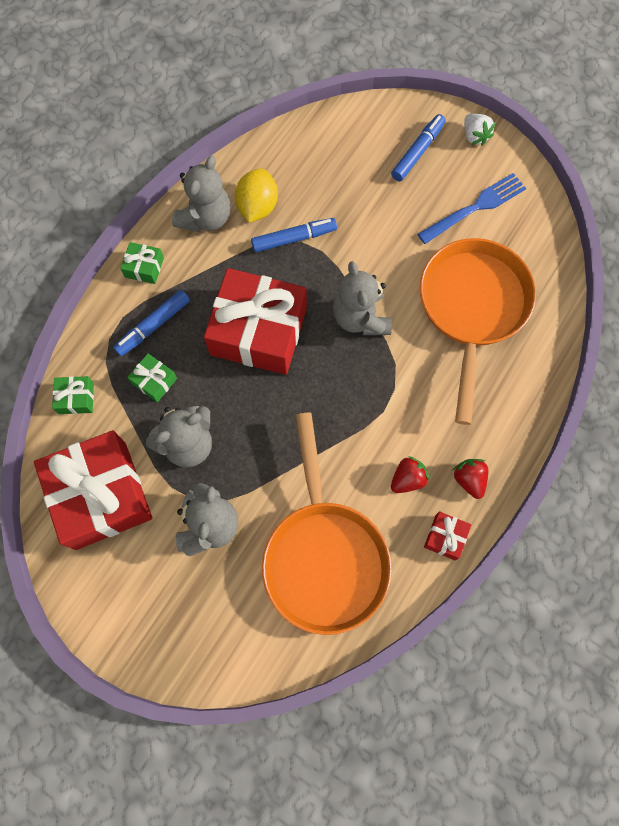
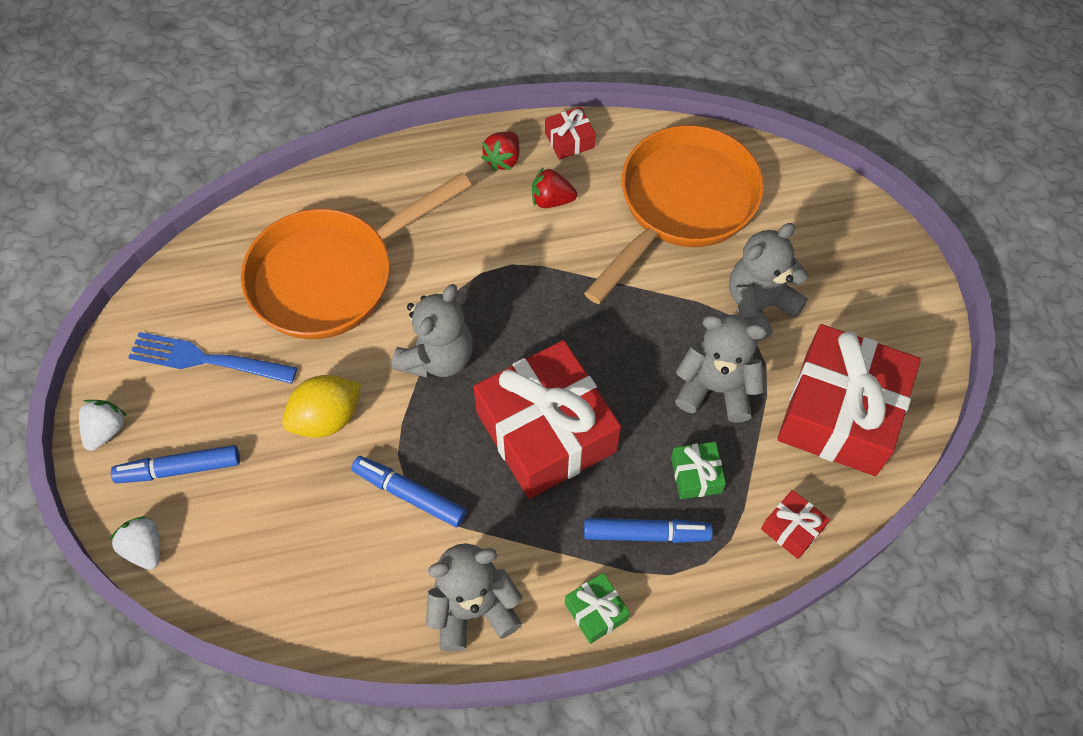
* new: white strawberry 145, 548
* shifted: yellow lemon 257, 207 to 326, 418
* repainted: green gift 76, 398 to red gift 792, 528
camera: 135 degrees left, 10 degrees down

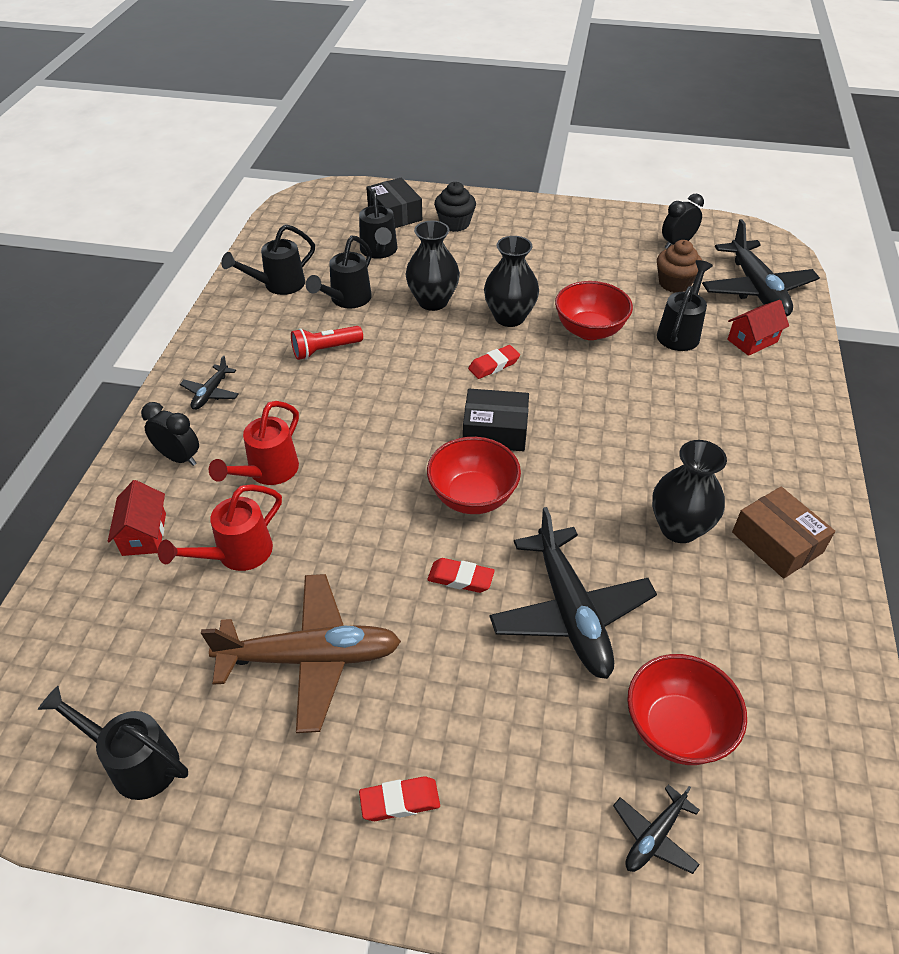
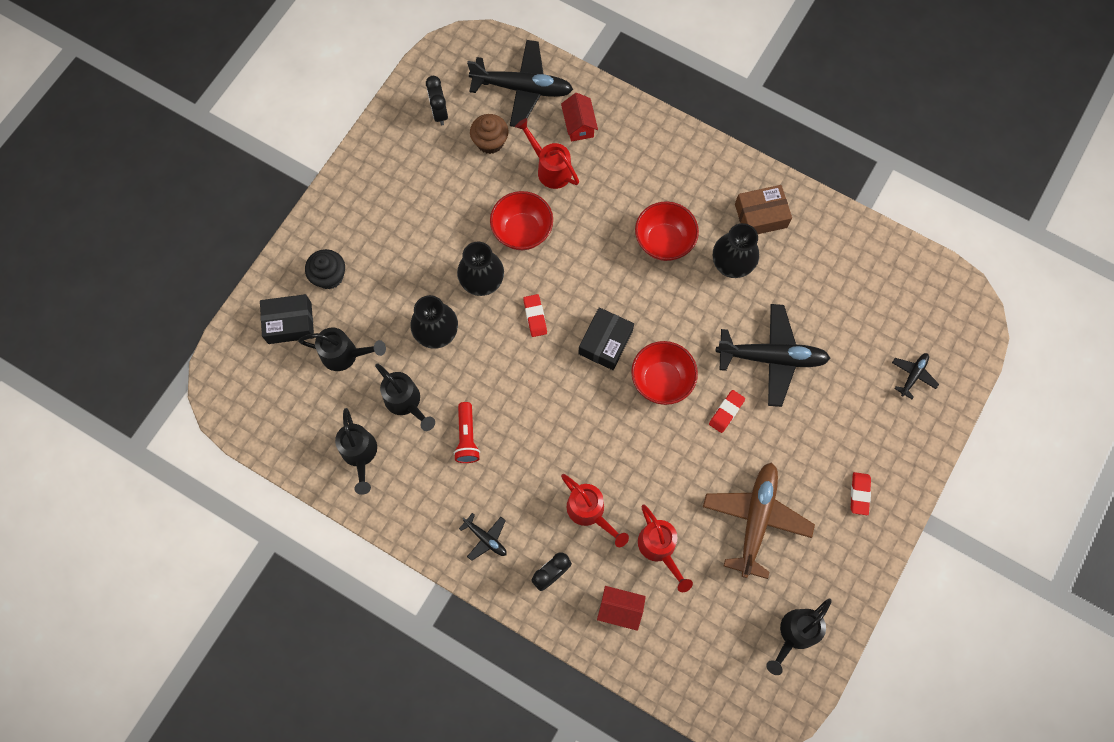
* repainted: black watering can 680, 332 to red watering can 550, 169
* shifted: red bowl 676, 728 to 664, 241
* rotated: black plane 654, 837 = 913, 375 120 degrees counterclockwise
camera: 70 degrees left, 25 degrees up

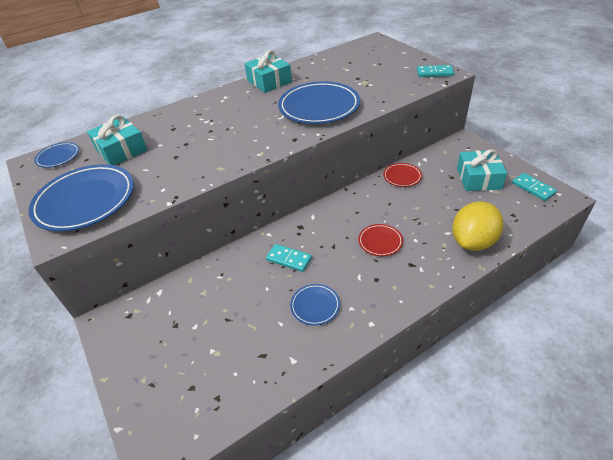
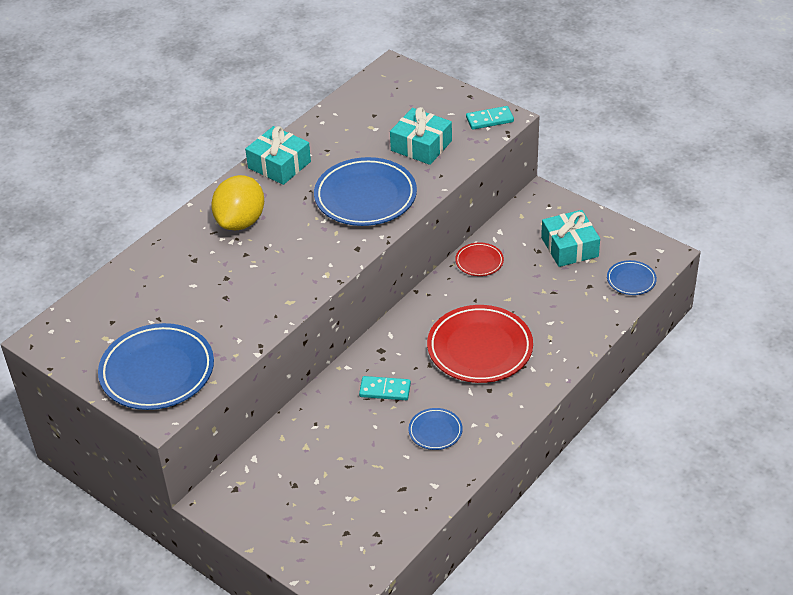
* shifted: yellow lemon 473, 241 to 241, 221
* shifted: turquoise gift 121, 150 to 421, 145
* scaled: red plate 380, 242 = 480, 348 x2.06
* shifted: blue plate 58, 157 to 631, 280
* gone: turquoise domino 533, 188
camera: 20 degrees left, 0 degrees up

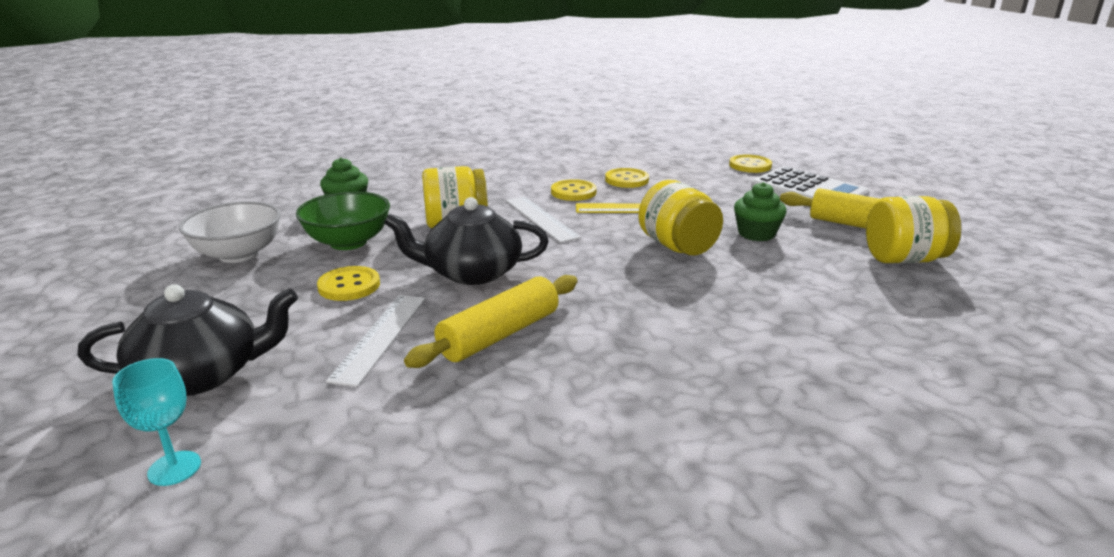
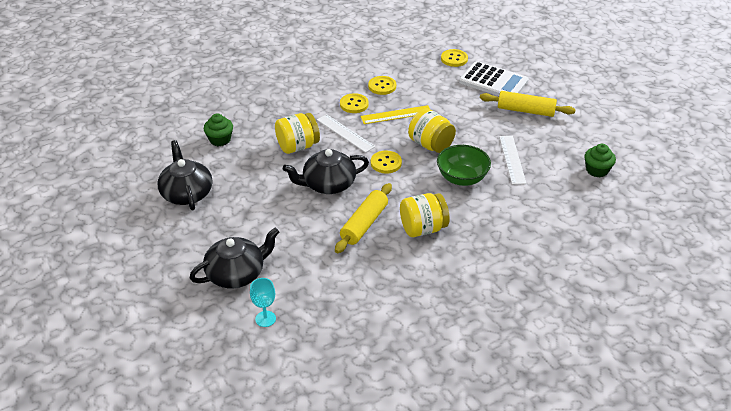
* swapped: white bowl 238, 254 to black teapot 186, 193
* shifted: yellow button 349, 286 to 386, 163
* shifted: yellow jar 904, 259 to 423, 228
* shifted: green bowl 348, 242 to 462, 178
* shifted: white ruler 380, 337 to 512, 159
* shifted: green cupcake 756, 234 to 597, 170
camera: 15 degrees left, 15 degrees up

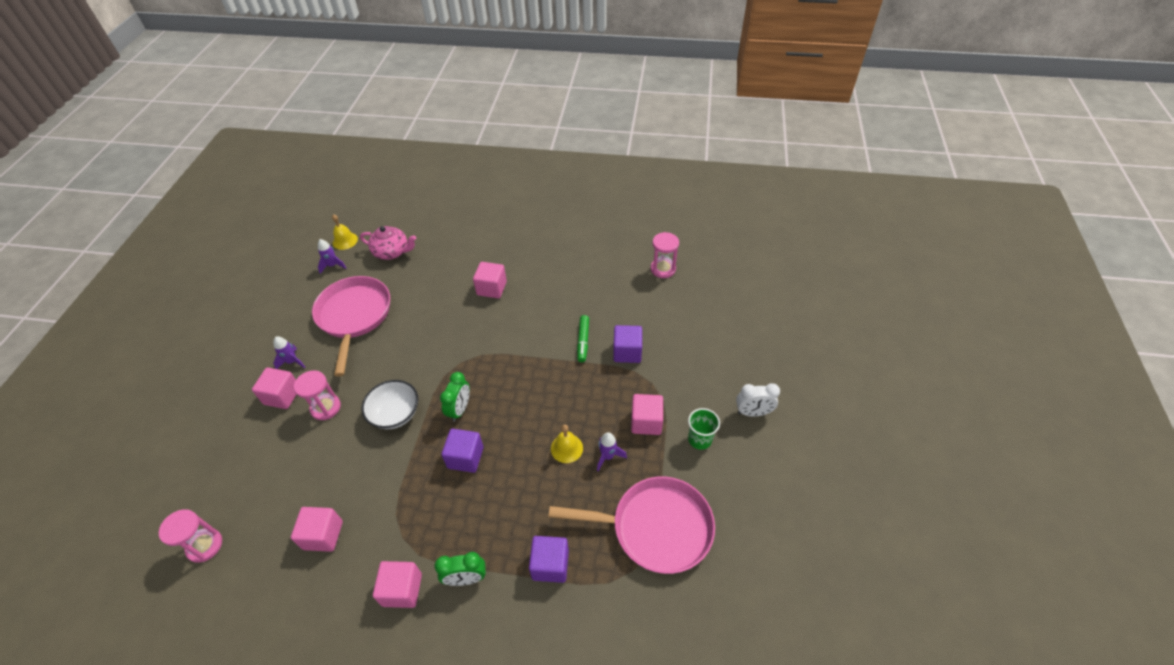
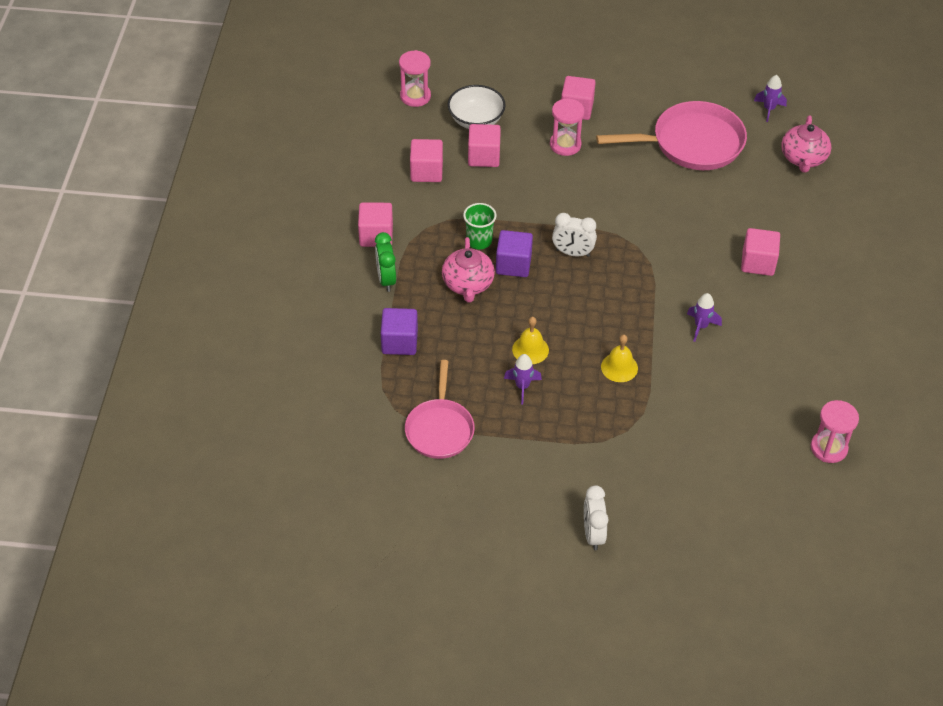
* scaled: pink pan 655, 528 = 440, 429 x0.65
* new: pink teapot 468, 284
* shifted: white bowl 395, 414 to 476, 120
* shifted: green cup 699, 439 to 479, 241
* shifted: pink cube 646, 422 to 484, 156
* repainted: green clock 460, 409 to white clock 572, 253
* shifted: yellow bell 345, 241 to 619, 367
* shifted: purple rocket 292, 361 to 701, 326
* gone: green marker 583, 341
* gone: purple cube 627, 352
camera: 85 degrees right, 0 degrees up

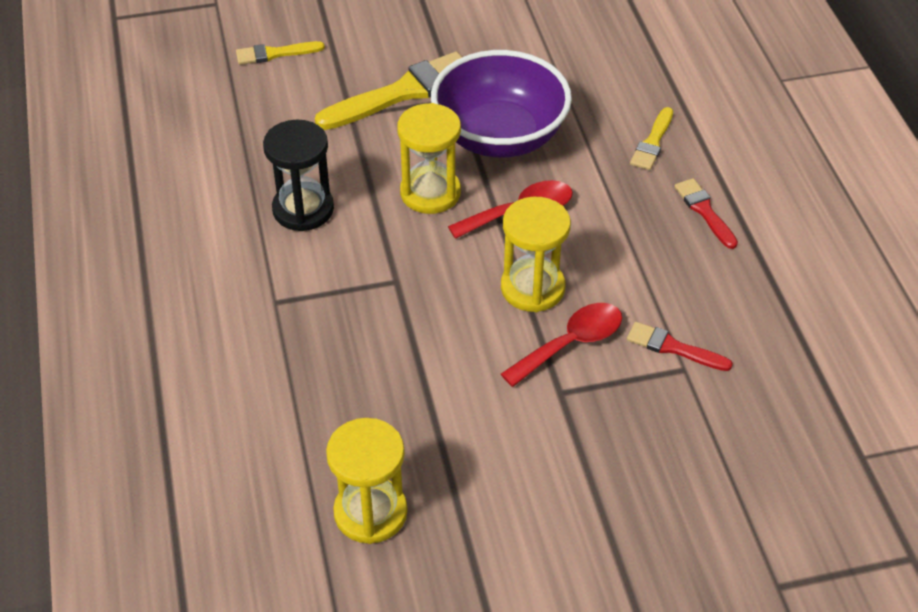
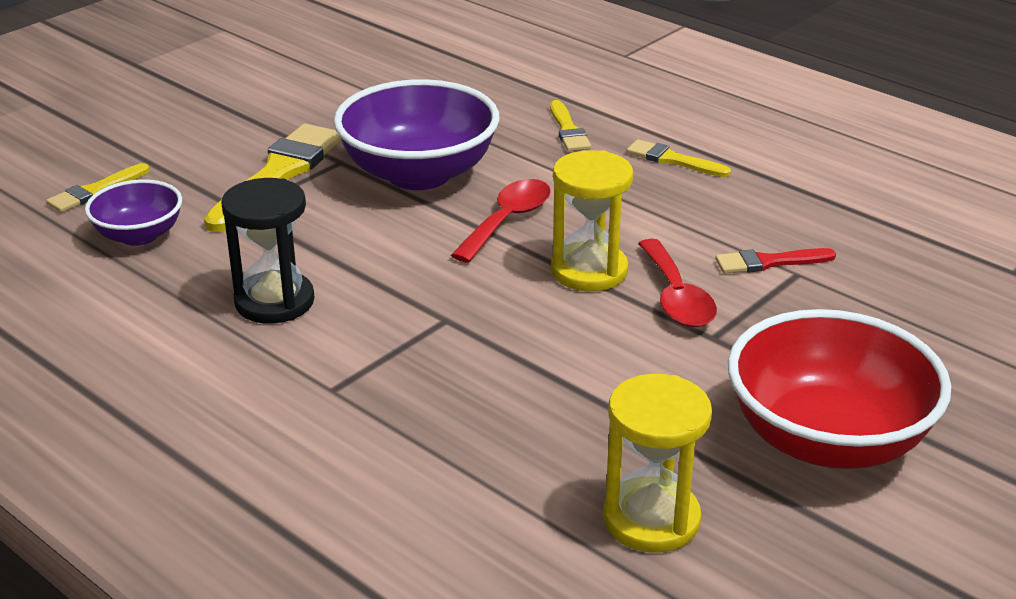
* new: purple bowl 139, 235
* repainted: red brush 704, 211 to yellow brush 673, 160
* rotated: red spoon 571, 343 = 676, 297 150 degrees clockwise
* new: red bowl 827, 439
* gone: yellow hourglass 430, 193
camera: 35 degrees left, 15 degrees down

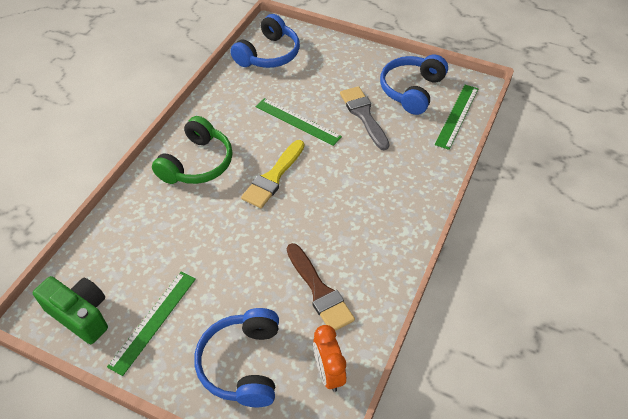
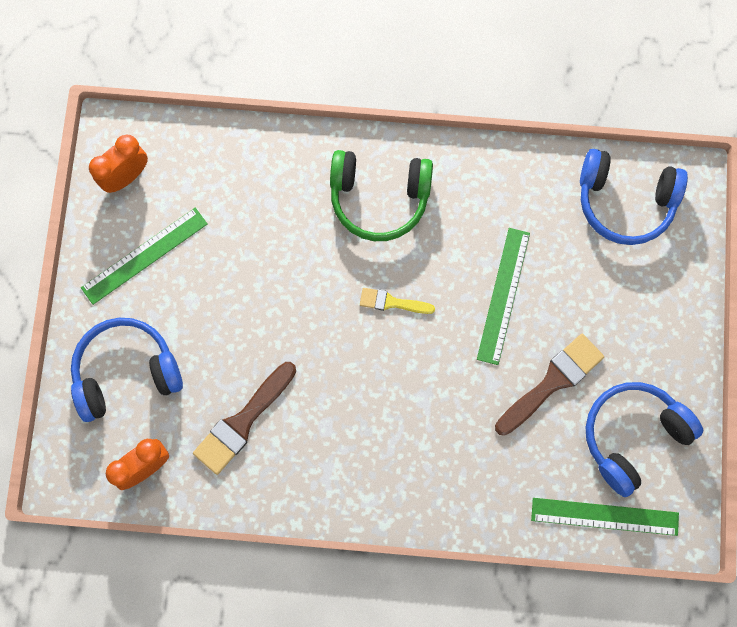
* rotated: green ruler 153, 321 = 144, 255 45 degrees counterclockwise
* swapped: green camera 80, 315 to orange clock 126, 177
* scaled: yellow brush 273, 177 = 392, 302 x0.58
* repainted: grey brush 363, 115 to brown brush 552, 382
* rotated: blue headphones 411, 90 = 632, 436 45 degrees counterclockwise
camera: 70 degrees right, 25 degrees up

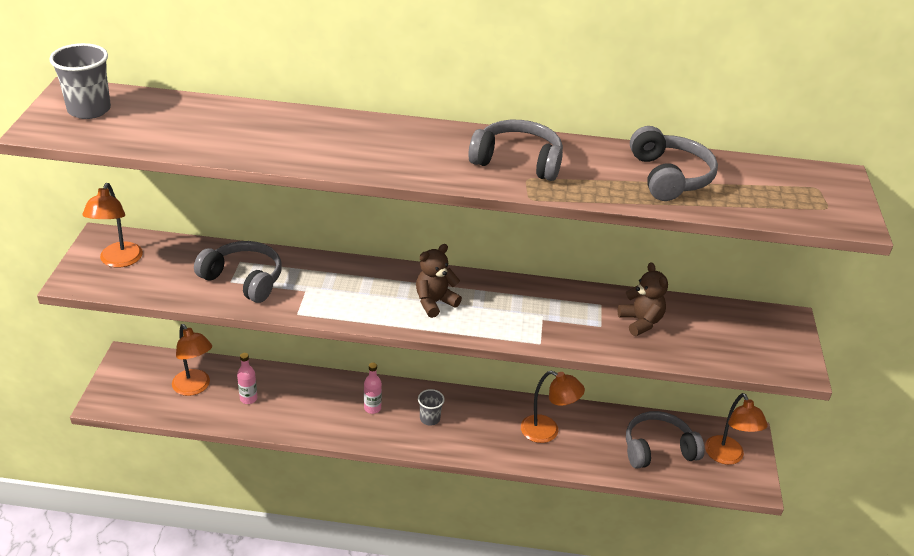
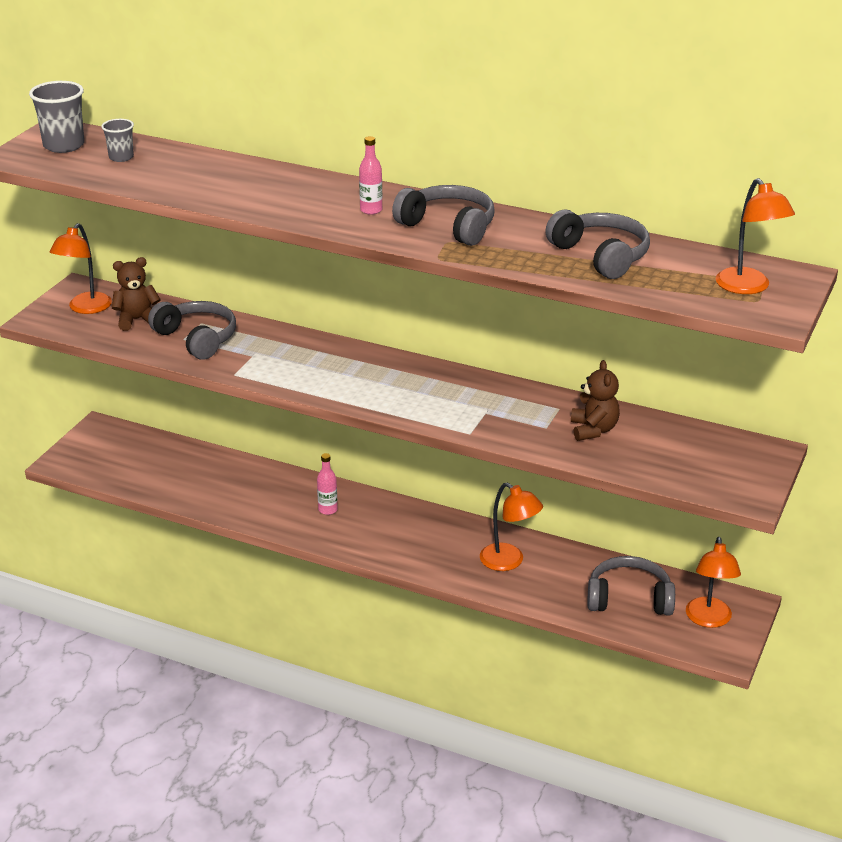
* shifted: grey cup 430, 419 to 121, 157
* shifted: brown teddy bear 435, 302 to 137, 320
* shifted: pink bottle 248, 398 to 371, 210
* rotated: grey headphones 669, 177 = 601, 256 45 degrees counterclockwise
* shifted: orange lamp 195, 388 to 748, 287
camera: 20 degrees right, 5 degrees down

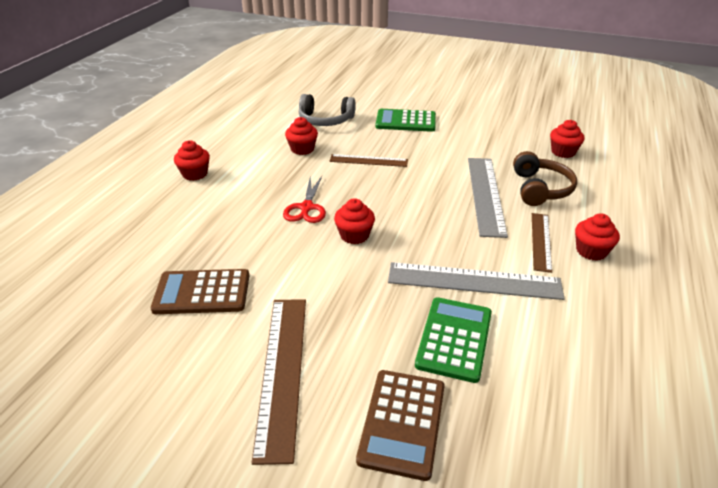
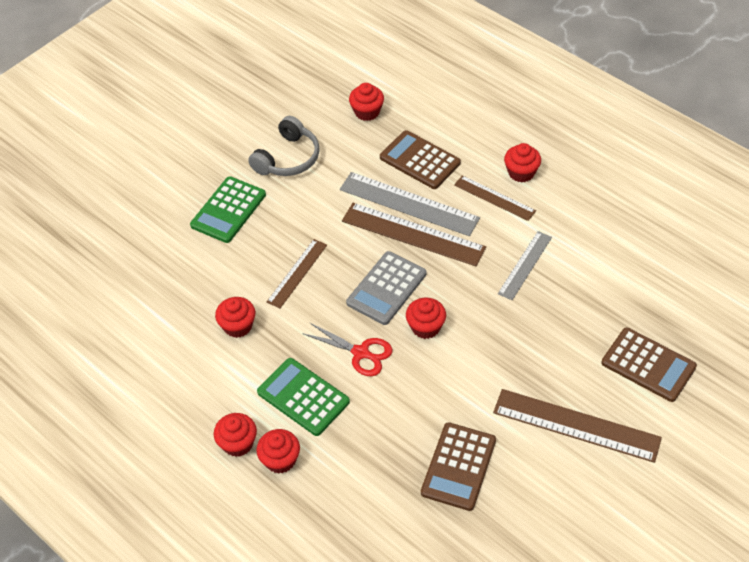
* shifted: grey headphones 325, 120 to 288, 158
* new: red cupcake 280, 460
* shifted: green calculator 454, 339 to 303, 397
* new: brown ruler 413, 234
* new: grey calculator 386, 288
* swapped: brown headphones 540, 189 to brown calculator 420, 160
* scaled: grey ruler 474, 281 = 525, 265 x0.60
camera: 65 degrees left, 15 degrees up

